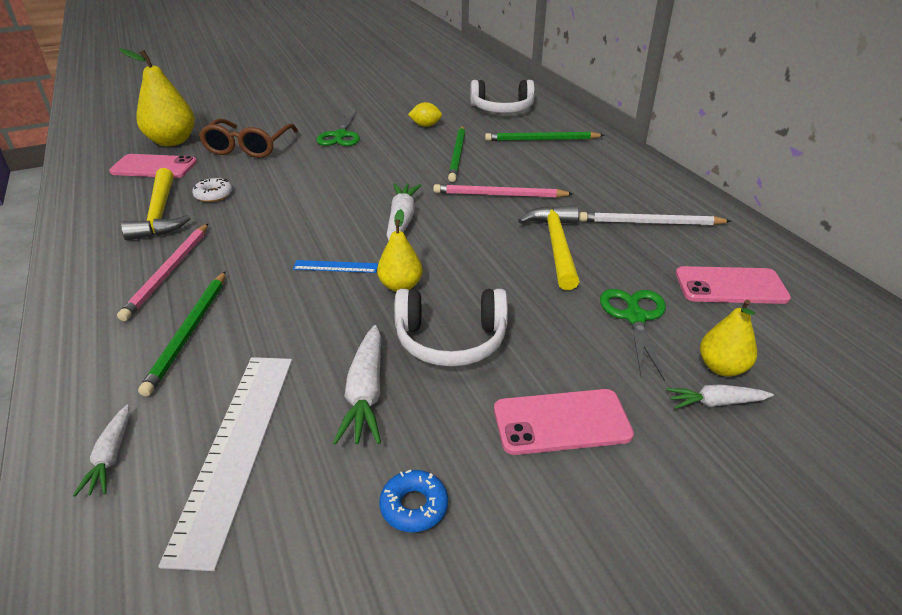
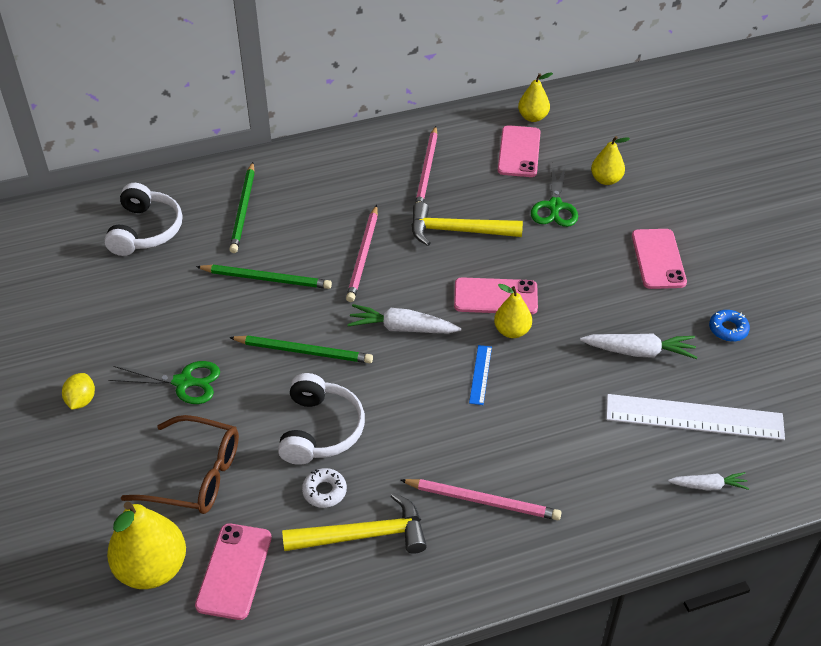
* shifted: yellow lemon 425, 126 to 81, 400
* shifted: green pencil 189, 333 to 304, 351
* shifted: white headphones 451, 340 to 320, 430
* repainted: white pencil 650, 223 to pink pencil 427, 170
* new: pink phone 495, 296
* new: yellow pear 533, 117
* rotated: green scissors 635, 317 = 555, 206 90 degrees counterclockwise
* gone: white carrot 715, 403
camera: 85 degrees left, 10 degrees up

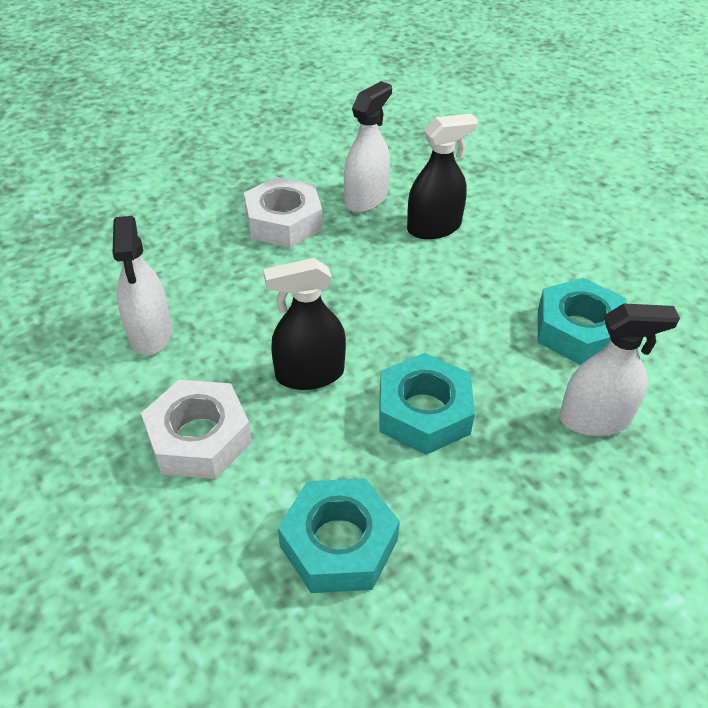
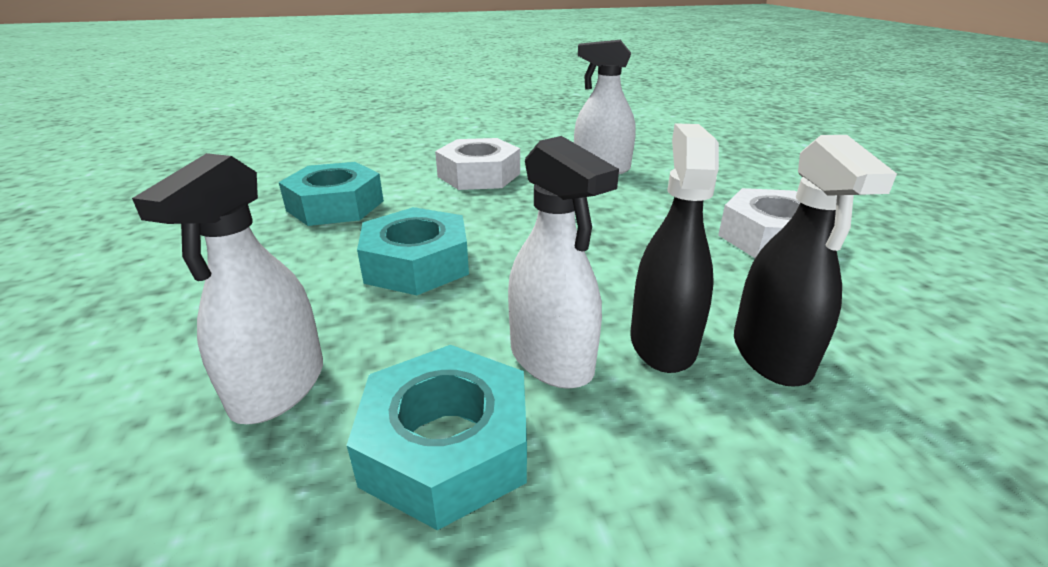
* shifted: white spray bottle 366, 199 to 551, 359
* shifted: black spray bottle 309, 374 to 662, 343
camera: 110 degrees right, 15 degrees down

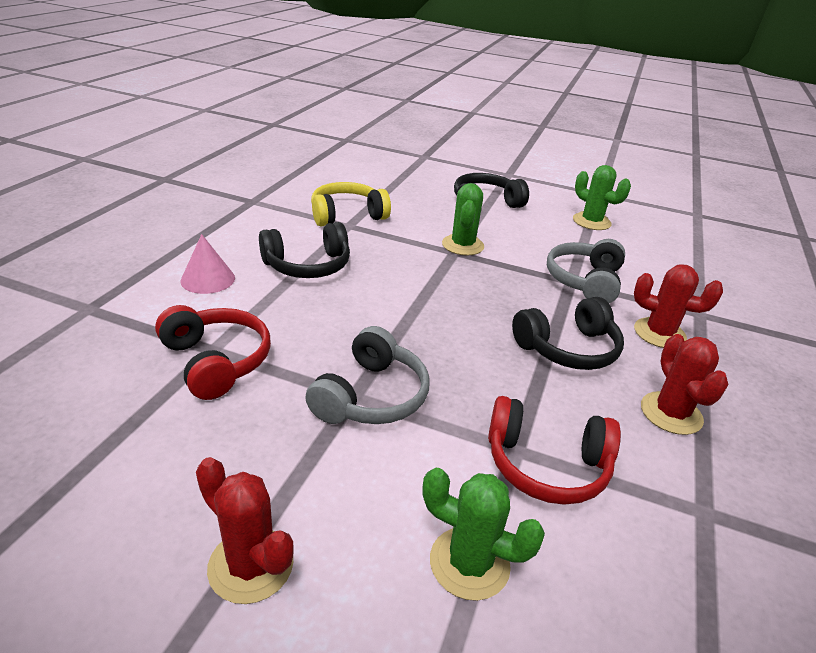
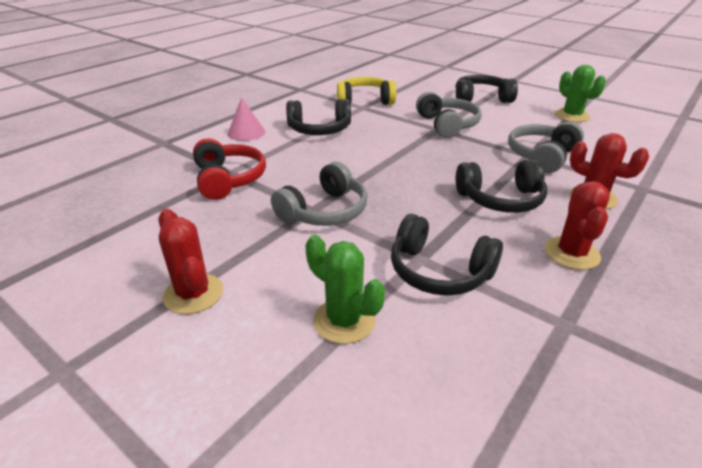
* repainted: red headphones 546, 465 to black headphones 439, 271
* swapped: green cactus 462, 245 to grey headphones 447, 125
camera: 20 degrees right, 0 degrees up

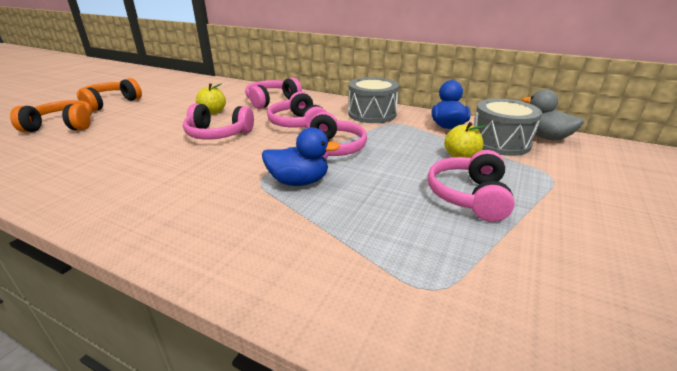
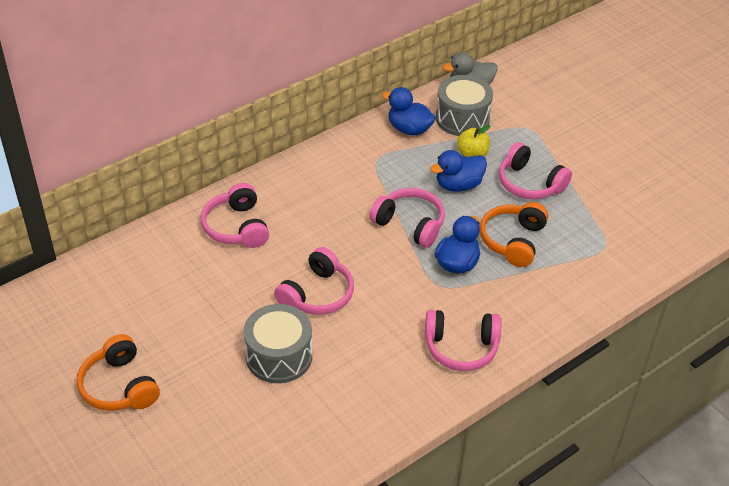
* shifted: grey drum 372, 114 to 279, 356
* shifted: pink headphones 298, 124 to 461, 348
* new: blue duck 458, 185
* shifted: orange headphones 62, 126 to 513, 241
* gone: yellow apple 213, 112
camera: 65 degrees left, 15 degrees up

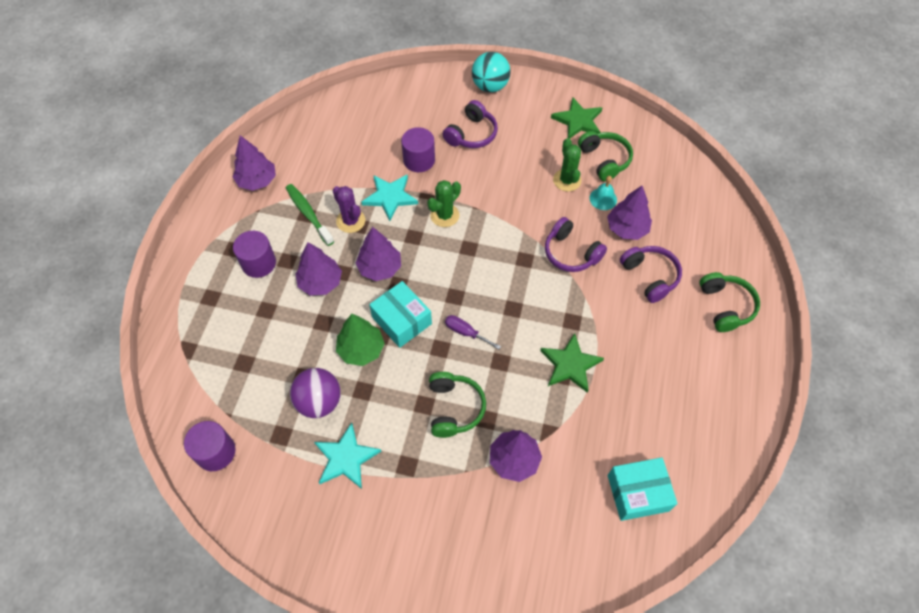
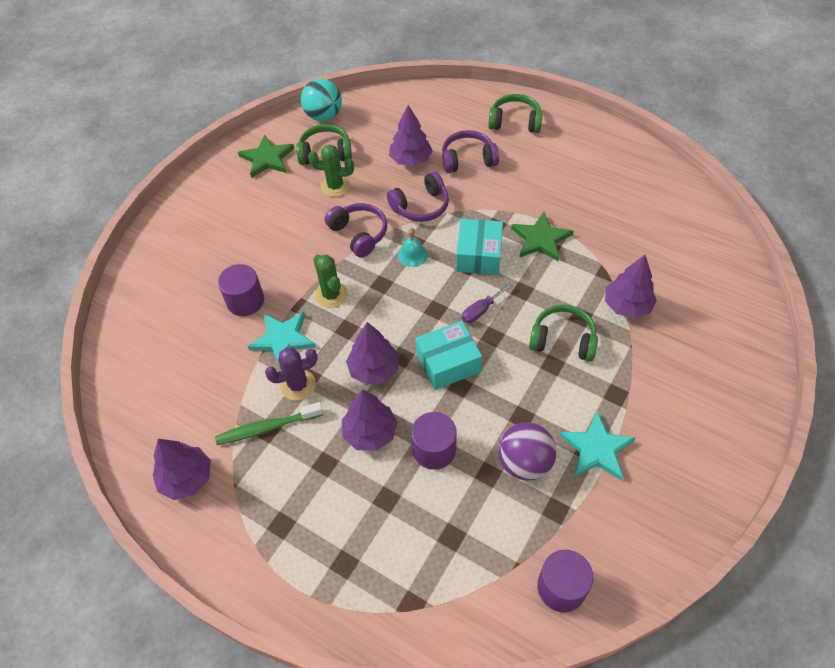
* shifted: turquoise ball 490, 86 to 323, 116
* shifted: purple headphones 472, 134 to 359, 234
* shifted: turquoise bell 603, 199 to 412, 255
* shifted: purple cylinder 258, 263 to 434, 450
* shifted: turquoise box 638, 493 to 479, 255
* gone: green tree 361, 349
camera: 70 degrees left, 5 degrees down

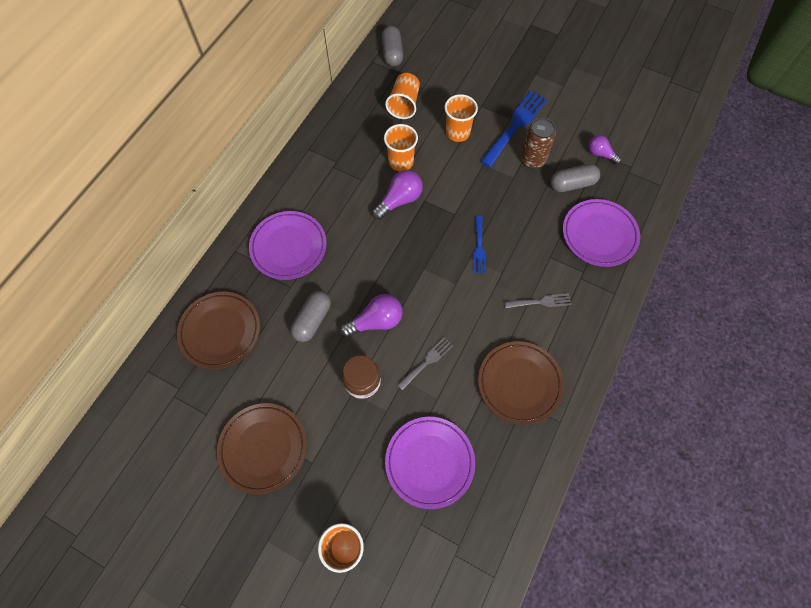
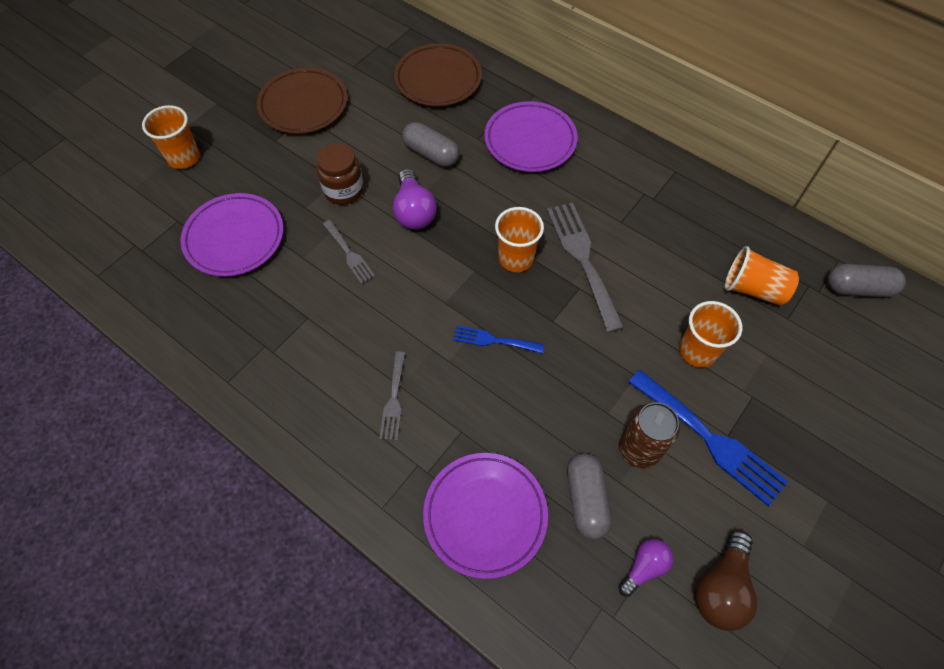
* shifted: orange cup 401, 162 to 516, 258
* swapped: purple light bulb 399, 200 to grey fork 582, 259
* new: brown light bulb 721, 588
* gone: brown plate 519, 383
camera: 100 degrees right, 5 degrees down

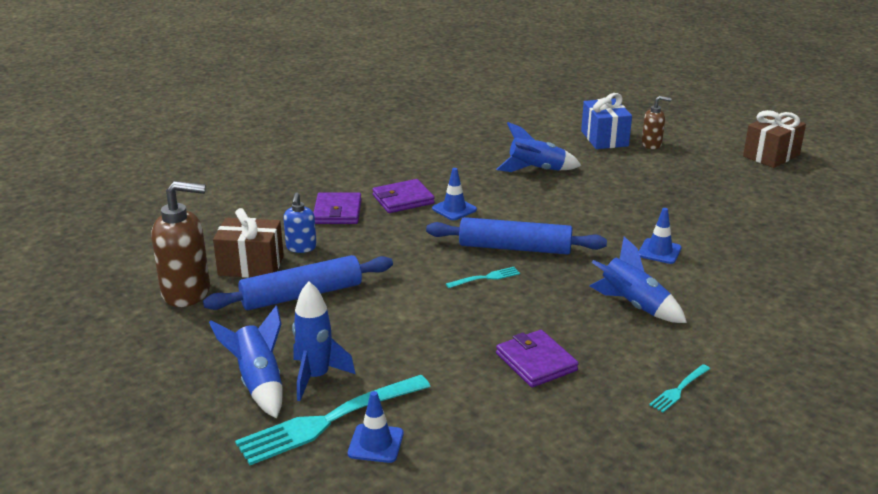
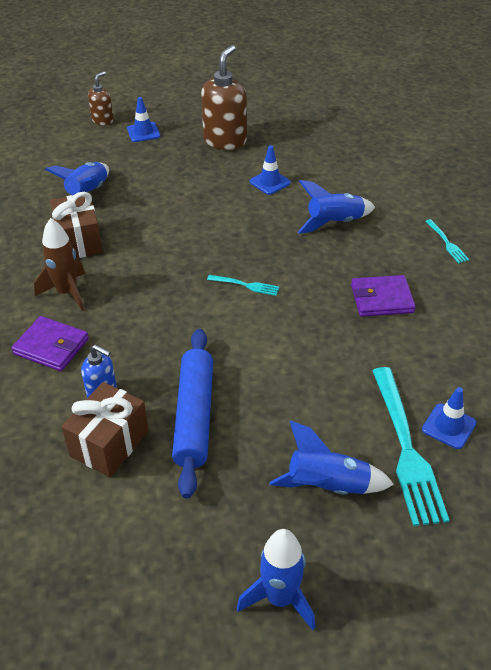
* swapped: purple wallet 403, 199 to brown rocket 67, 293
* shifted: brown gift 771, 155 to 79, 241
* shifted: blue traffic cone 454, 209 to 143, 132
* shifted: brown soap dispenser 187, 292 to 225, 141
* rotated: turquoise fork 485, 278 = 246, 285 105 degrees clockwise
* shifted: blue rocket 316, 377 to 280, 598
* gone: blue rolling pin 515, 248
* gone: blue gift 604, 138
camera: 65 degrees left, 15 degrees up

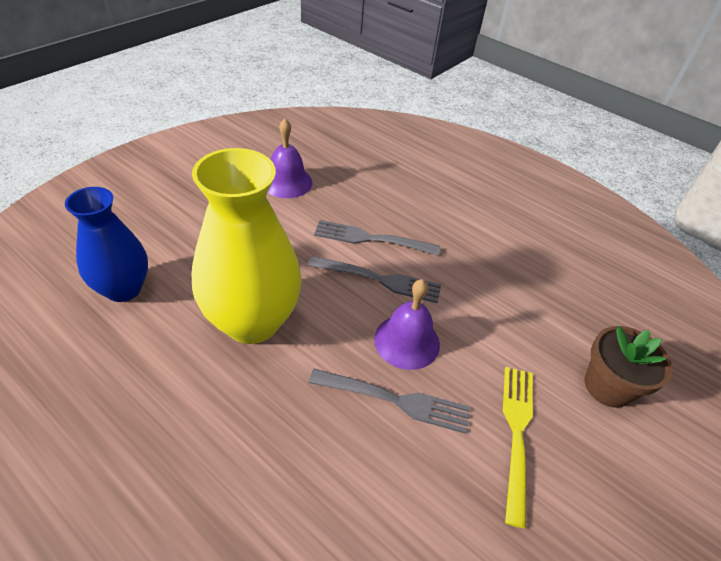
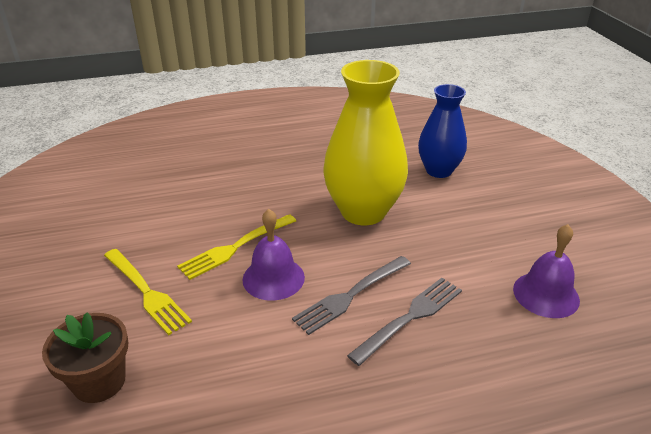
* repainted: grey fork 395, 400 to yellow fork 235, 247
camera: 130 degrees right, 10 degrees down

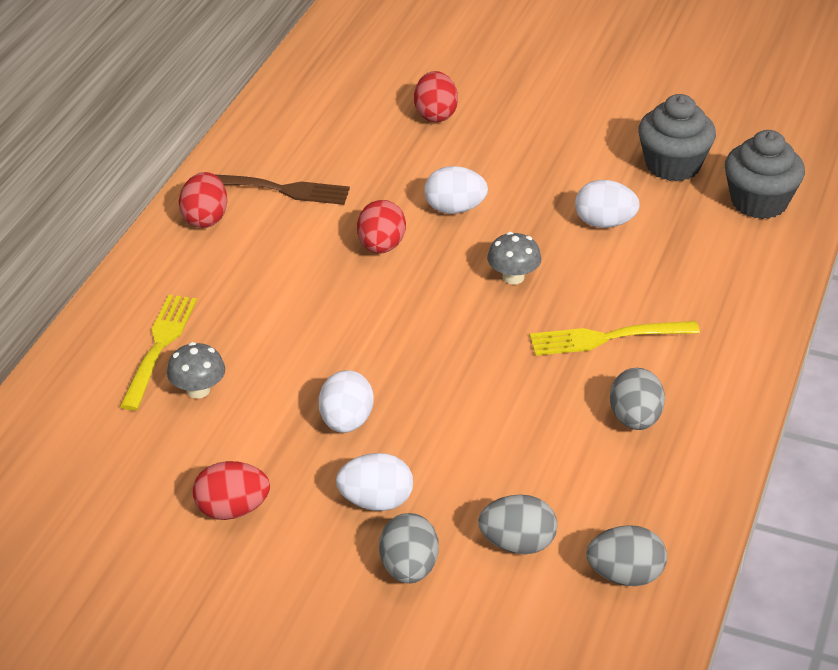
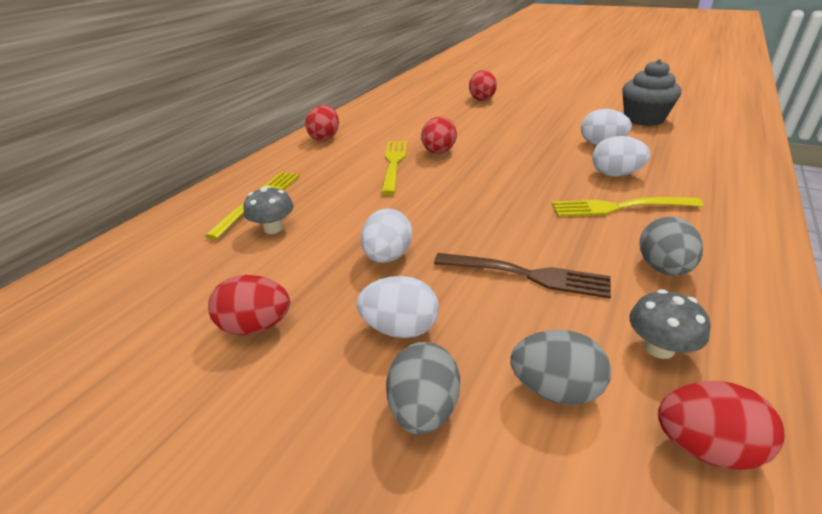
* new: yellow fork 394, 163
* shifted: brown fork 280, 189 to 528, 275
* shifted: white egg 454, 209 to 615, 174
* shifted: grey mushroom 513, 277 to 659, 347
* repainted: grey egg 625, 575 to red egg 704, 446
* gone: grey cupcake 759, 202
camera: 10 degrees right, 5 degrees down

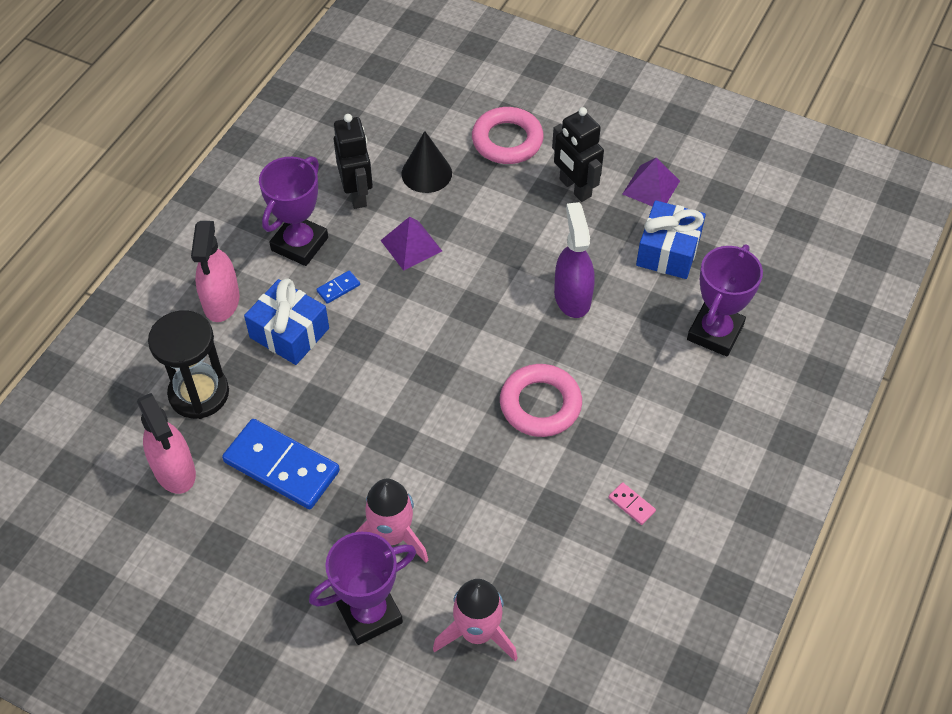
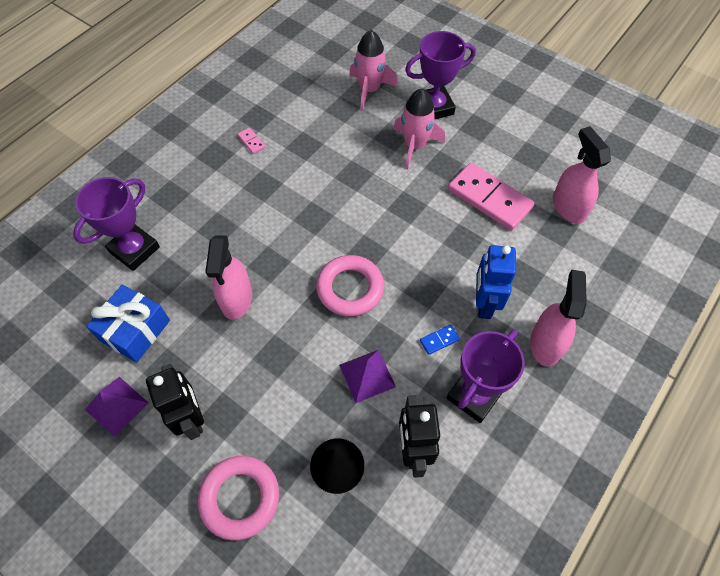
* repainted: purple spray bottle 572, 297 to pink spray bottle 236, 299
* shifted: pink ring 540, 404 to 350, 288
* repainted: blue domino 282, 466 to pink domino 489, 199
* swapped: blue gift 289, 333 to blue robot 484, 303
* gone: black hourglass 199, 393
camera: 170 degrees left, 5 degrees up

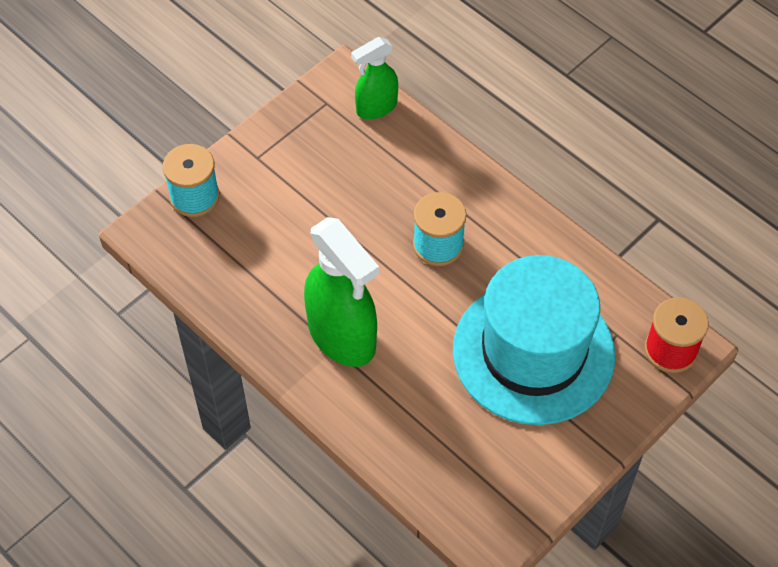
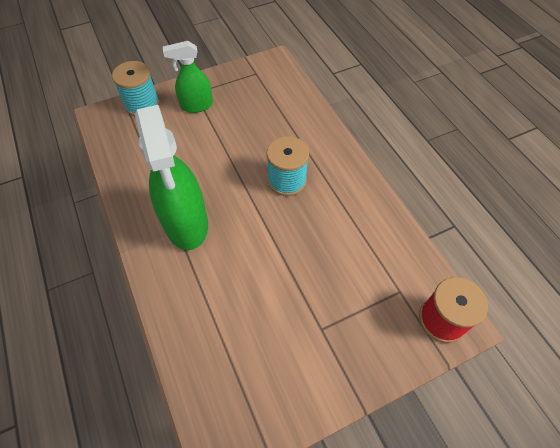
* shifted: green spray bottle 376, 107 to 196, 106
* gone: turquoise hat 533, 352
camera: 20 degrees right, 0 degrees up

